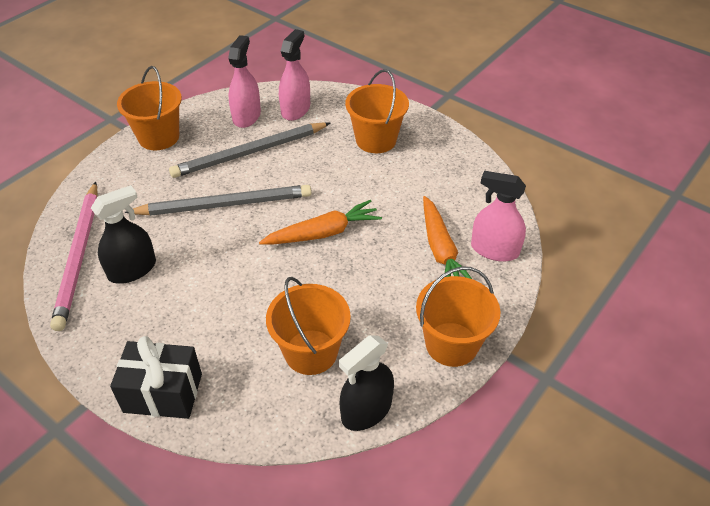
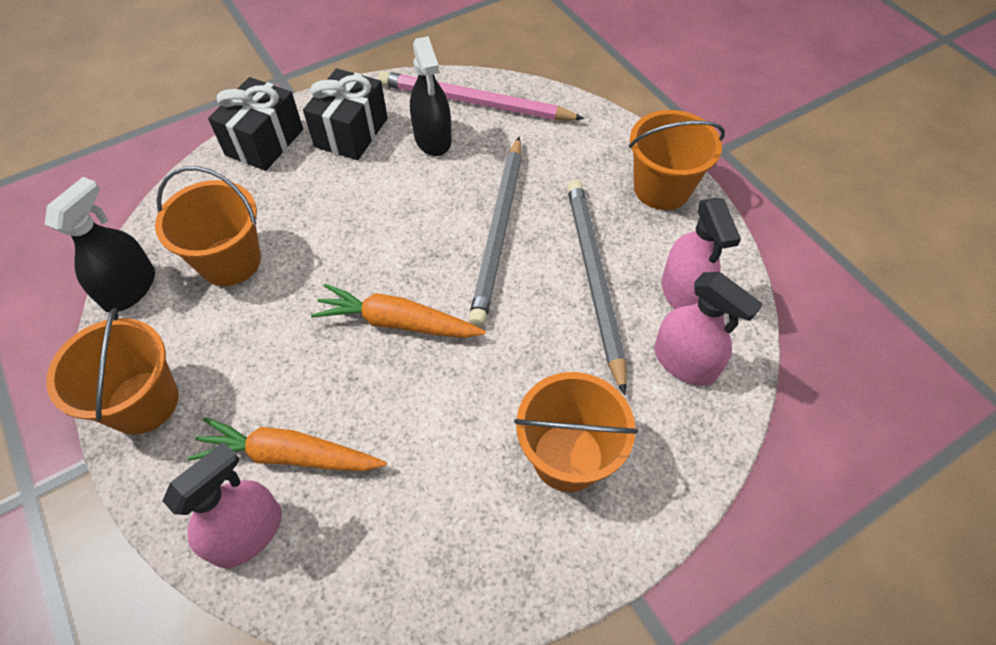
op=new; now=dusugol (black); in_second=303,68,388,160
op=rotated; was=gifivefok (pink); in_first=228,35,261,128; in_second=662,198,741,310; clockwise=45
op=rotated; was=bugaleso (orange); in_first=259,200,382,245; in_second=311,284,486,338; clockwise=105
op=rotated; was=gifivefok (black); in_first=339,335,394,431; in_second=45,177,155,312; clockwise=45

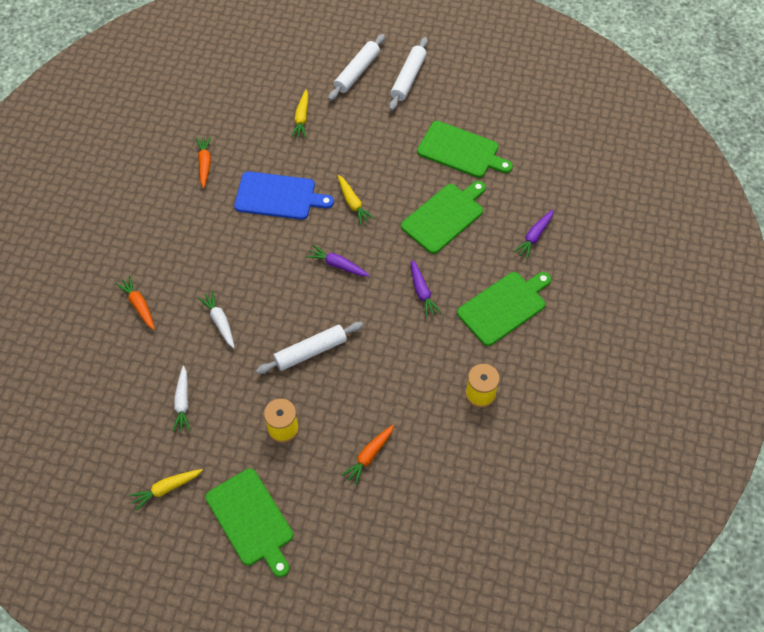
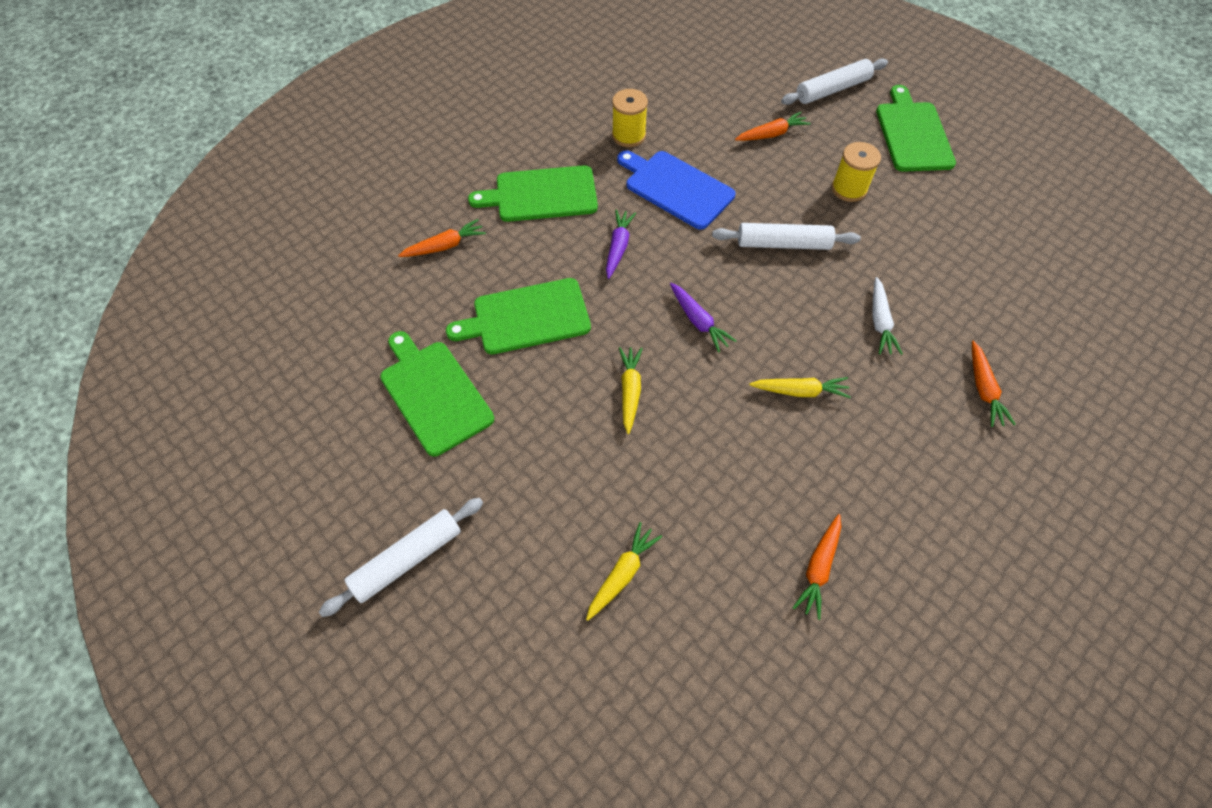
op=gone; was=bugaleso (white); in_first=172,366,191,432
op=shifted; was=bugaleso (yellow); in_first=129,469,203,511; in_second=749,377,851,398
op=shifted; was=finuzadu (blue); in_first=234,171,334,220; in_second=617,150,736,230
op=shifted; was=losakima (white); in_first=328,34,385,101; in_second=781,58,888,105
op=repainted; was=bugaleso (purple); now=bugaleso (orange); in_first=513,210,554,259; in_second=398,219,486,257

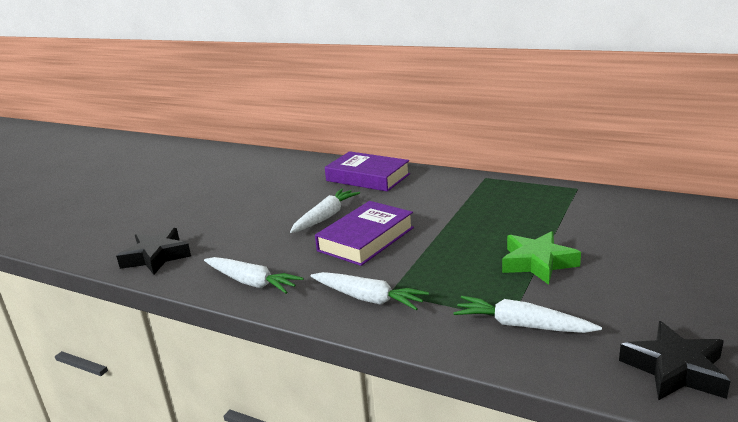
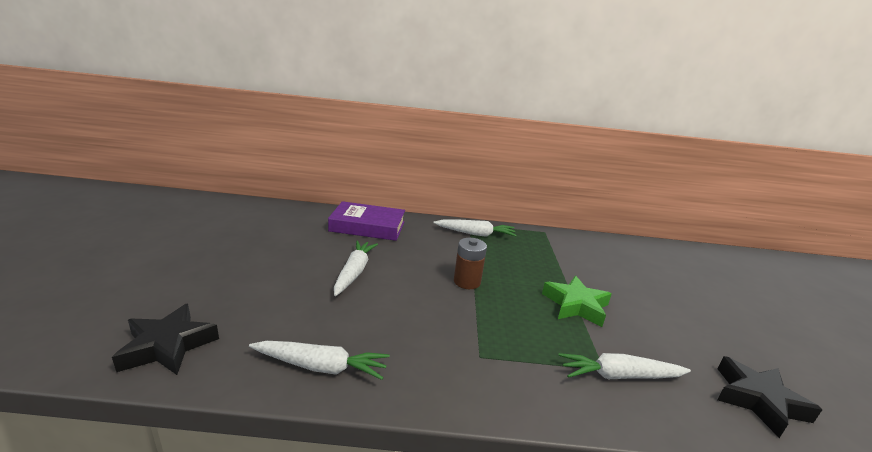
op=gone; was=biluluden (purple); in_first=315,201,414,266
op=new; now=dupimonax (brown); in_second=454,238,487,289
op=shifted; was=bugaleso (white); in_first=310,272,429,310; in_second=433,219,516,237

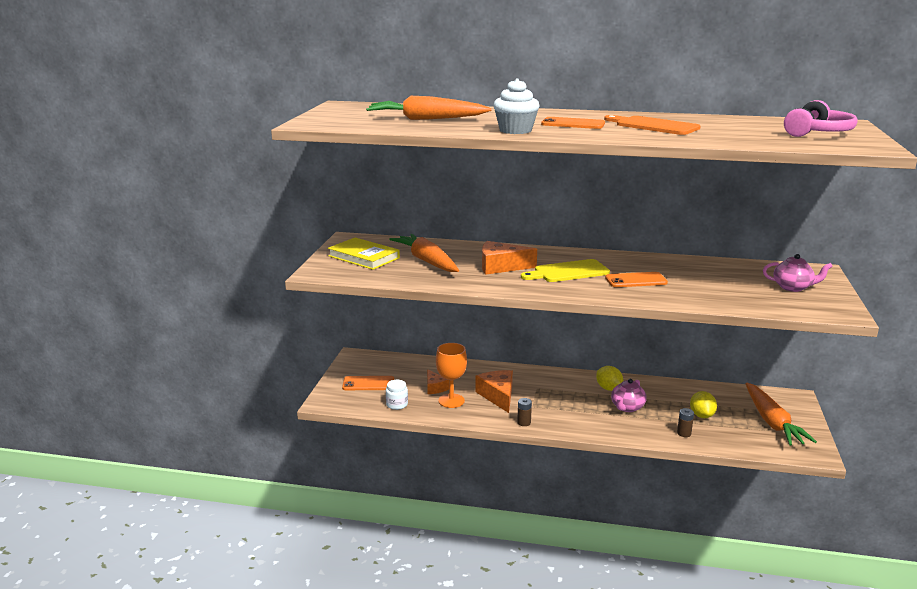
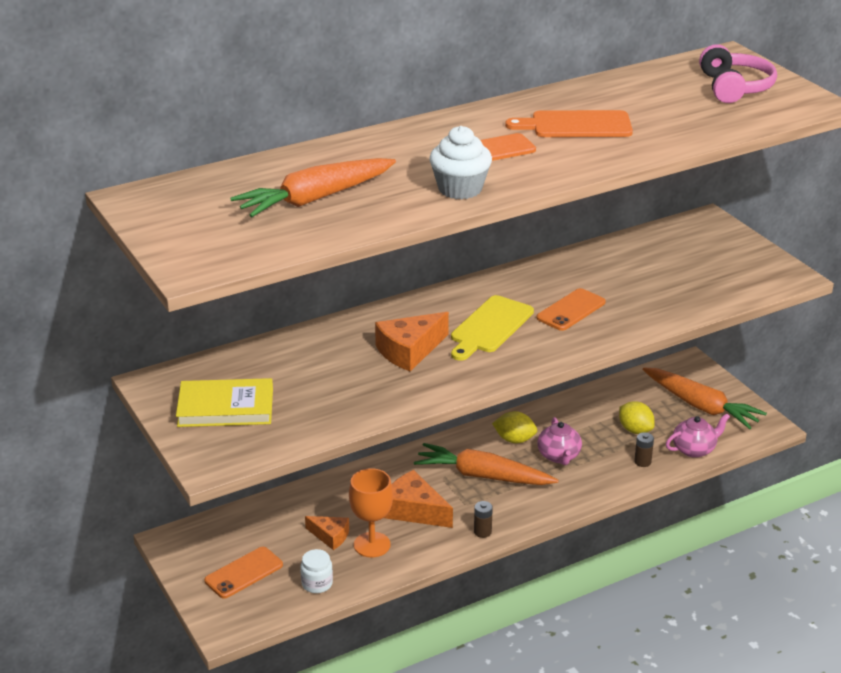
op=shifted; was=bugaleso (orange); in_first=389,234,459,272; in_second=414,443,559,485
op=shifted; was=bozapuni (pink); in_first=763,254,833,292; in_second=666,413,730,458

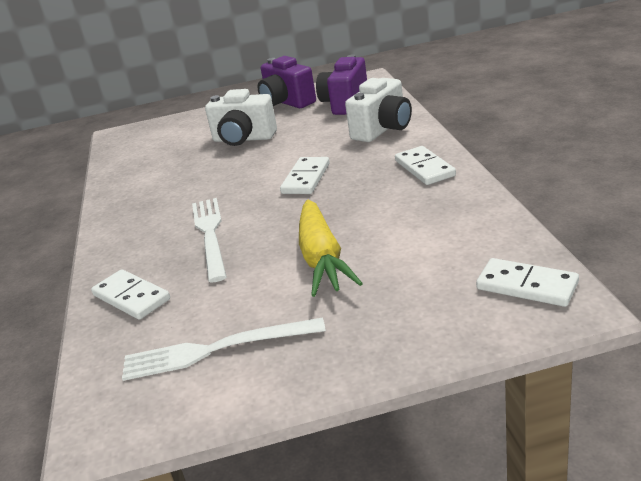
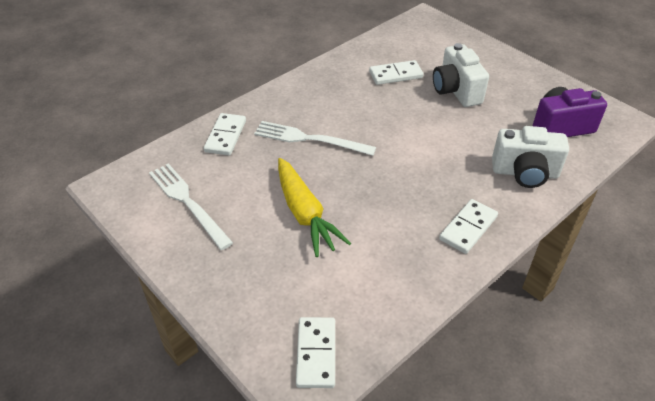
op=gone; was=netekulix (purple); in_first=258,56,316,108
op=shifted; was=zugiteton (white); in_first=280,157,330,194; in_second=369,60,424,85
op=rotated; was=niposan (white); in_first=192,198,227,282; in_second=254,121,376,156; clockwise=-120
op=rotated; was=bugaleso (yellow); in_first=299,200,363,297; in_second=278,158,351,257; clockwise=-75

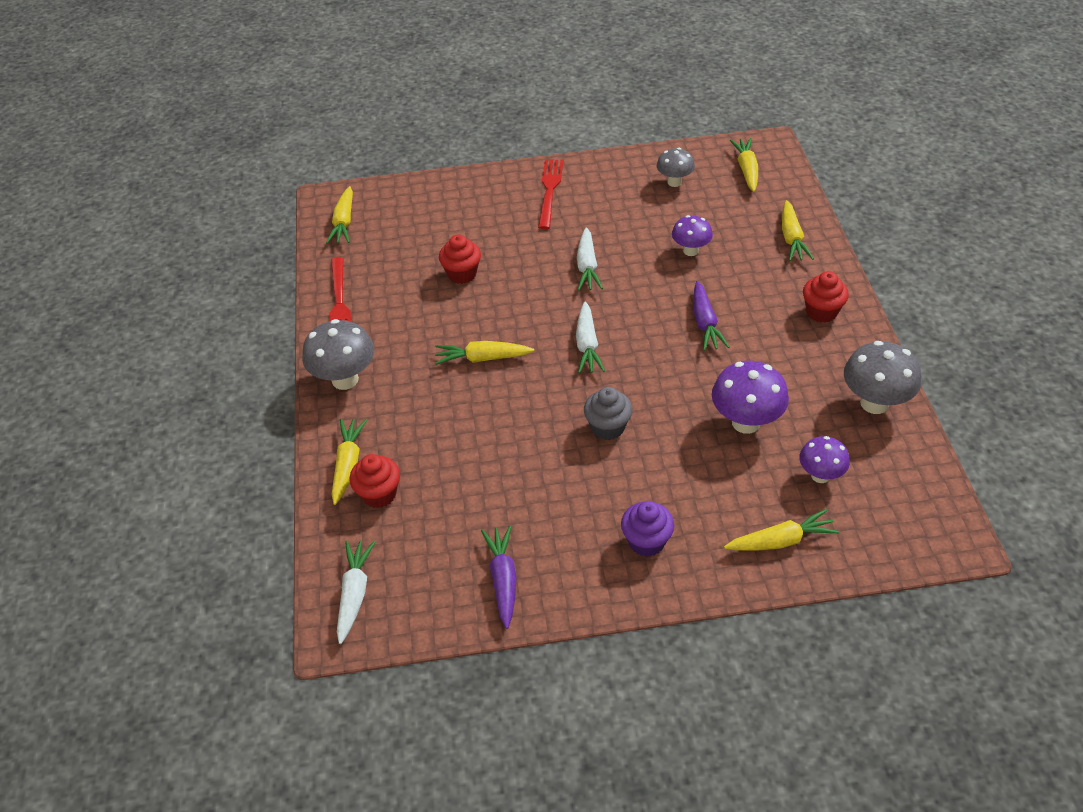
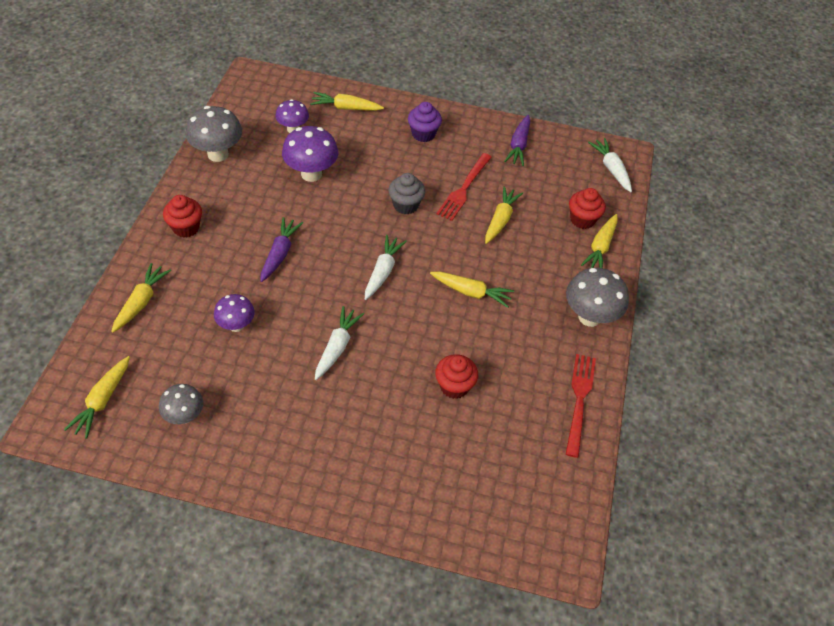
op=shifted; was=bugaleso (yellow); in_first=326,186,353,244; in_second=485,186,523,244
op=shifted; was=niposan (red); in_first=538,159,563,229; in_second=436,153,492,221
op=rotated; was=bugaleso (white); in_first=337,541,375,644; in_second=588,138,632,192; clockwise=135

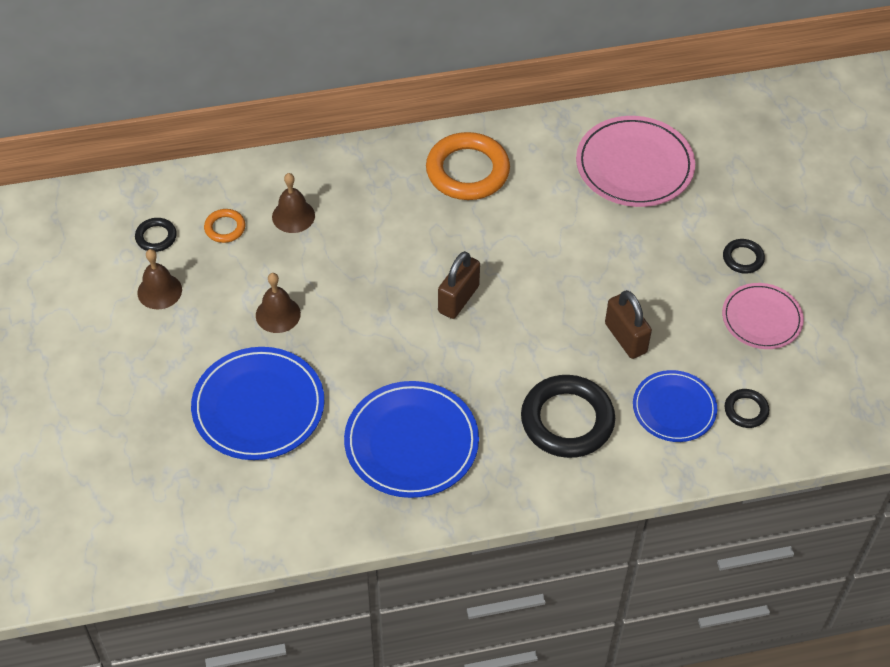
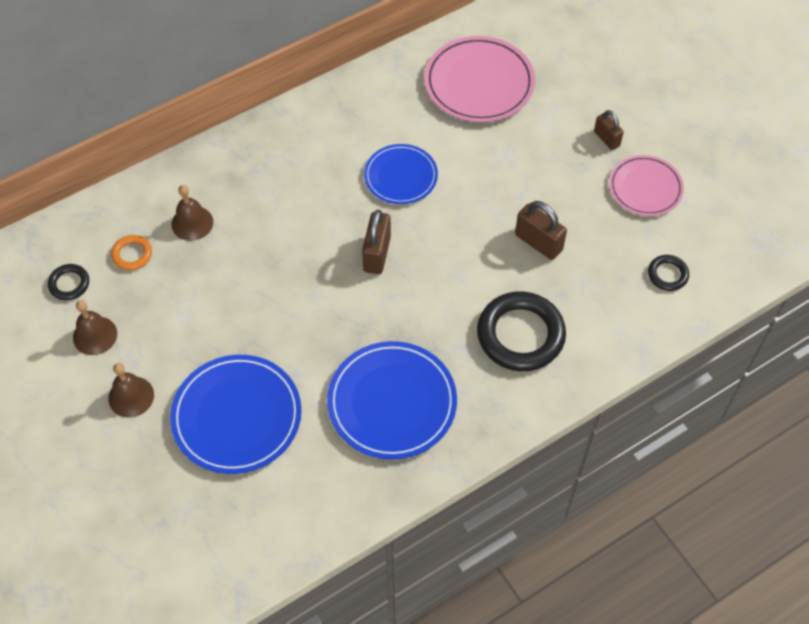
op=gone; was=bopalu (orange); in_first=426,132,510,200
op=shifted; was=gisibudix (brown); in_first=256,273,301,333; in_second=108,363,154,418
op=shifted; was=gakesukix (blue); in_first=633,370,717,442; in_second=364,144,438,204
op=swapped; was=bopalu (black); now=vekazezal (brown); in_first=723,239,765,274; in_second=594,110,624,150

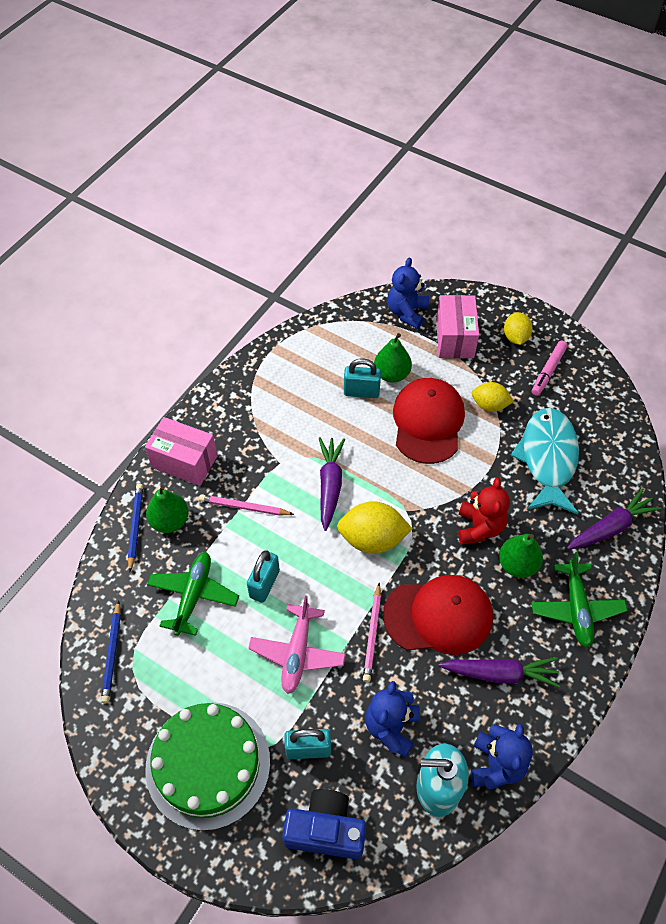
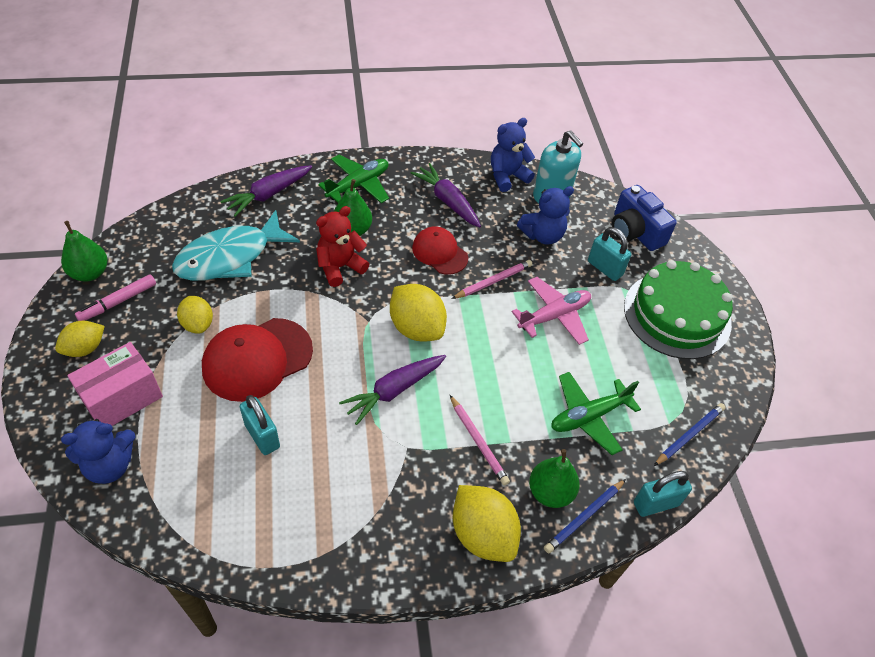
op=shifted; was=vekazezal (turquoise); in_first=247,550,280,603; in_second=634,471,692,517
op=shifted; was=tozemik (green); in_first=374,333,412,383; in_second=61,221,107,281
op=swapped; was=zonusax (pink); now=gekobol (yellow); in_first=145,417,217,486; in_second=453,485,521,562
op=rotated; was=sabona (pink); in_first=532,341,568,396; in_second=75,274,156,321; clockwise=150
op=rotated; was=bugaleso (purple); in_first=567,488,661,550; in_second=220,165,312,217; clockwise=-60
op=scaled; was=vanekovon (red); in_first=383,575,493,655; in_second=412,226,468,275; ratio=0.62

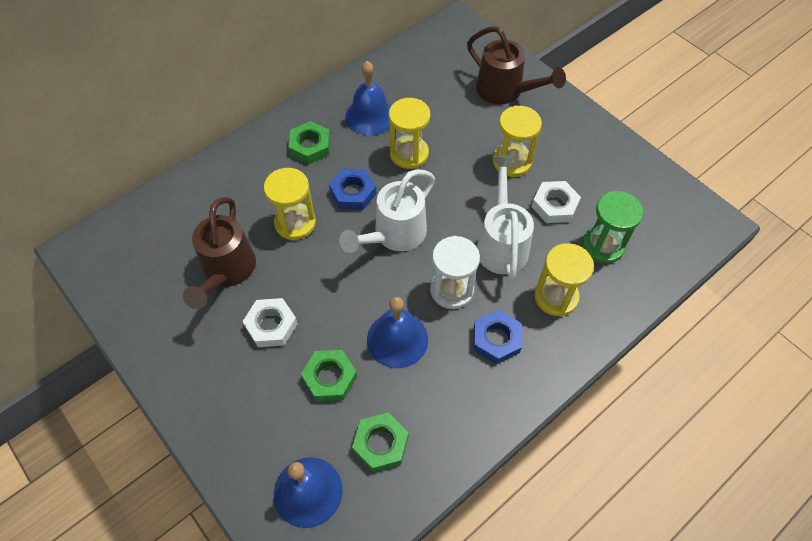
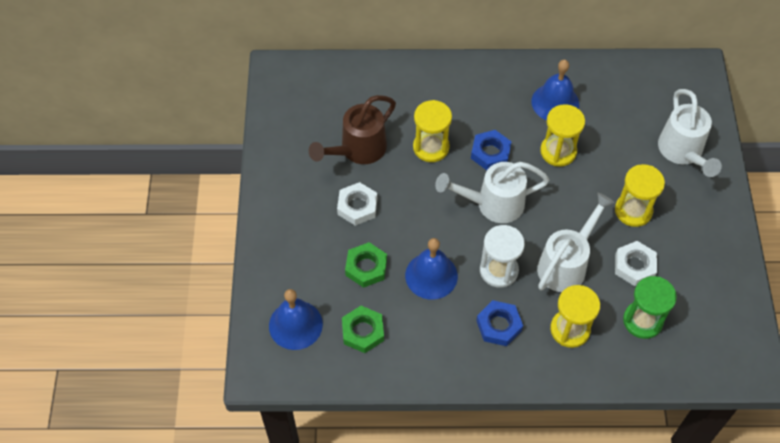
op=gone; was=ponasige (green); in_first=289,121,330,164
op=repainted; was=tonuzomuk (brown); now=tonuzomuk (white); in_first=467,26,566,104; in_second=658,89,722,177

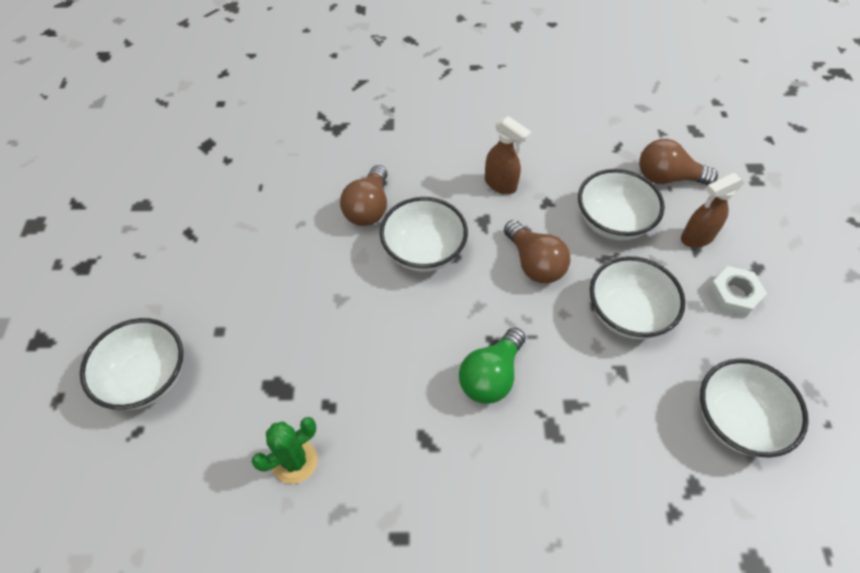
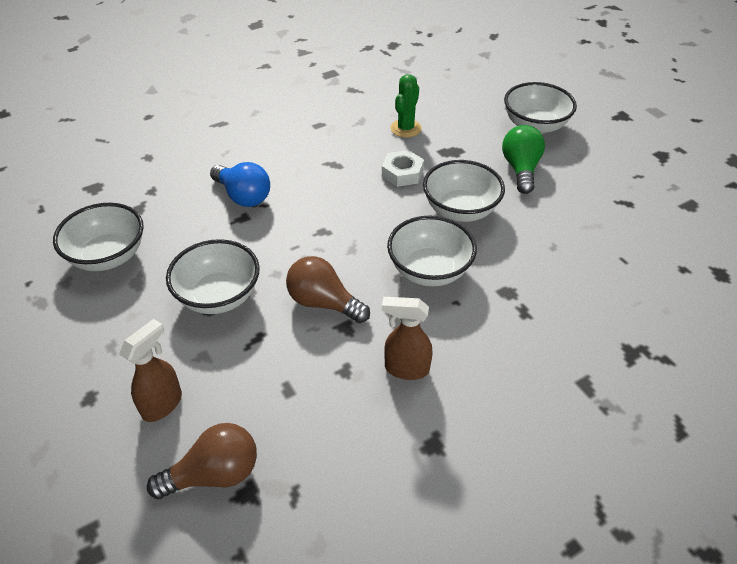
op=gone; was=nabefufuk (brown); in_first=340,165,388,226
op=new; now=nabefufuk (blue); in_second=210,162,270,207
op=shifted; was=nabefufuk (green); in_first=459,327,526,404; in_second=502,125,545,194
op=shifted; was=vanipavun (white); in_first=578,169,665,240; in_second=423,160,505,222
op=shifted; was=ponasige (white); in_first=708,266,767,317; in_second=382,150,424,187

